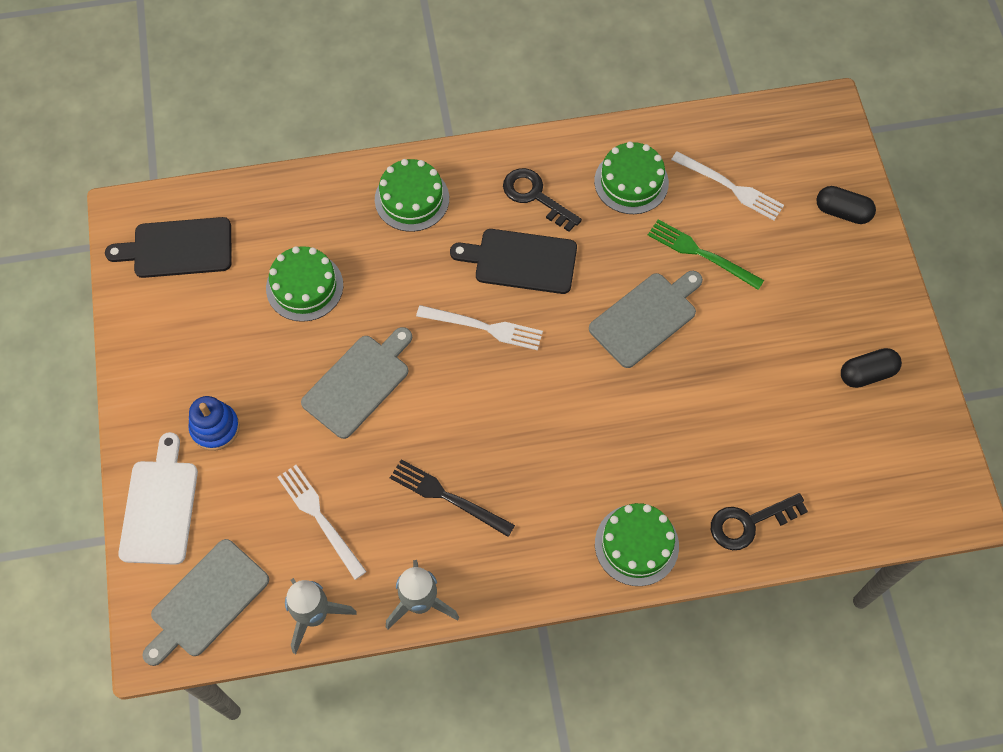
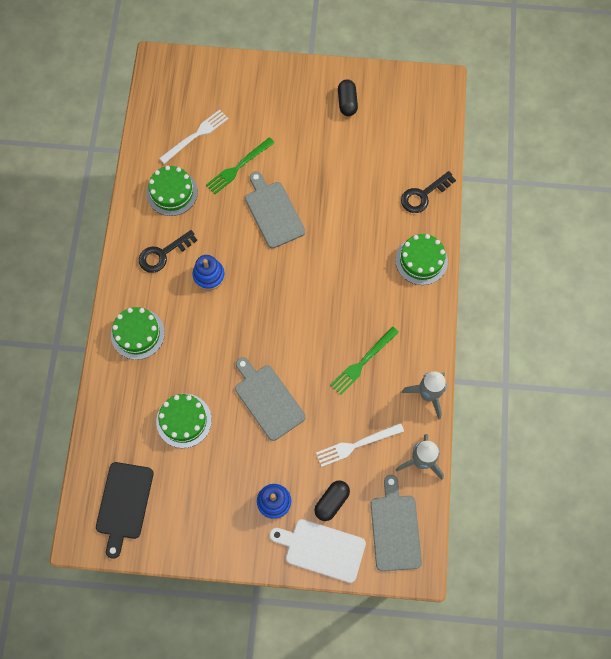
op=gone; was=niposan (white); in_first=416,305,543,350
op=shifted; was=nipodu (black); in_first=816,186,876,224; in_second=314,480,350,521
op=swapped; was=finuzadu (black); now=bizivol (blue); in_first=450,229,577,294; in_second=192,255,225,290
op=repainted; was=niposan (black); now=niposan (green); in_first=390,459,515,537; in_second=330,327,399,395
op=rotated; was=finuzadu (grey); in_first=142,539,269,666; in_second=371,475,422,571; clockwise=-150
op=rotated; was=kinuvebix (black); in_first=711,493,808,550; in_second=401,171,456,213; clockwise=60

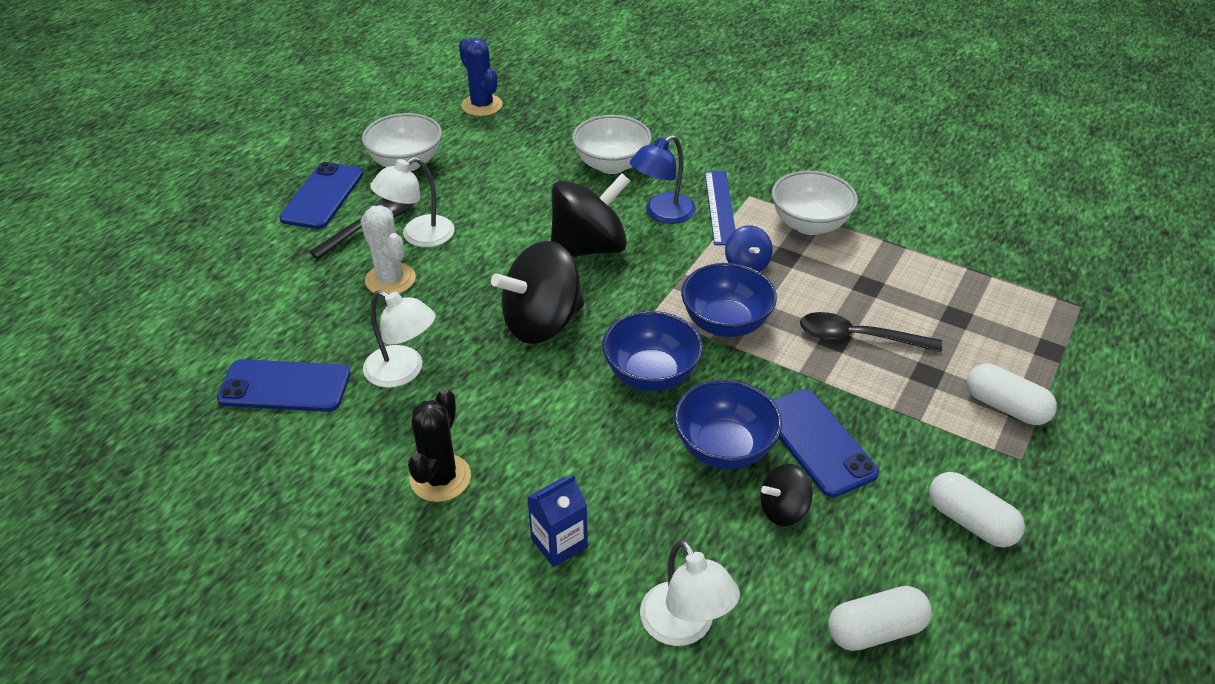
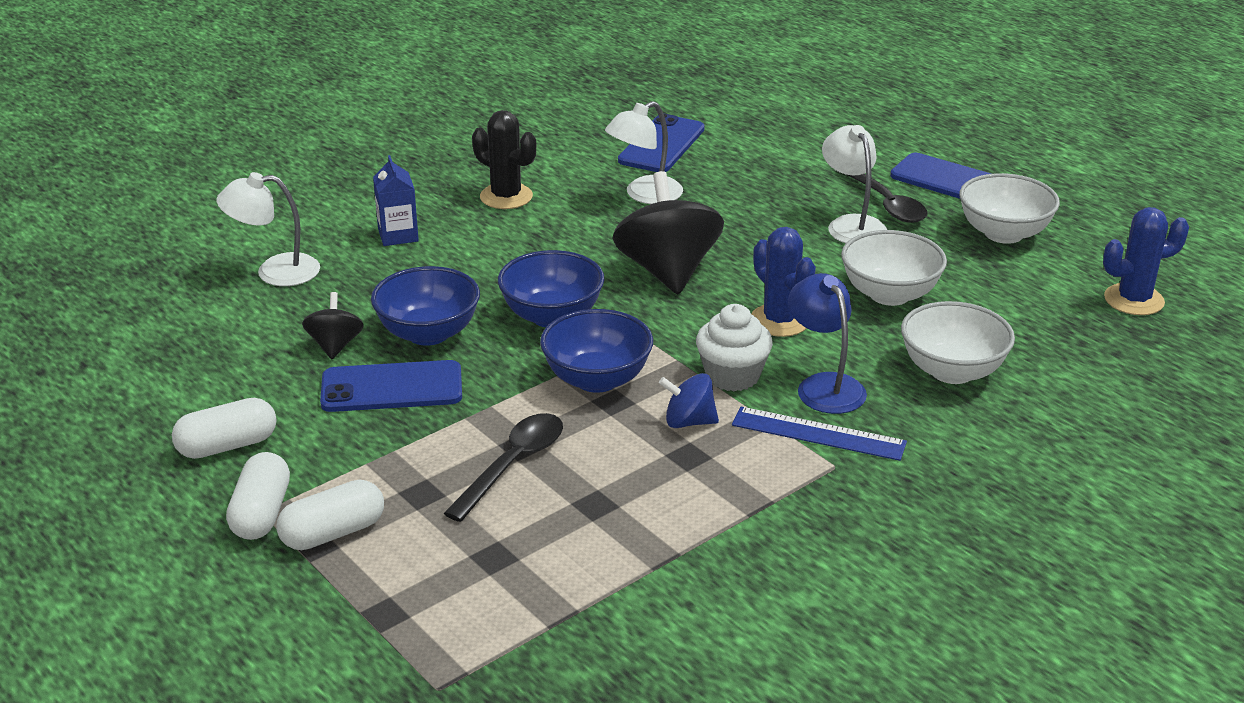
op=gone; was=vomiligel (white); in_first=361,205,416,294
op=new; now=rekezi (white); in_second=696,304,773,391
op=shifted; was=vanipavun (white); in_first=772,170,858,235; in_second=841,230,947,306
op=shifted; was=nipodu (white); in_first=828,586,932,651; in_second=226,452,290,540
op=swapped; was=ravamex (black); now=vomiligel (blue); in_first=551,173,630,257; in_second=751,227,816,337

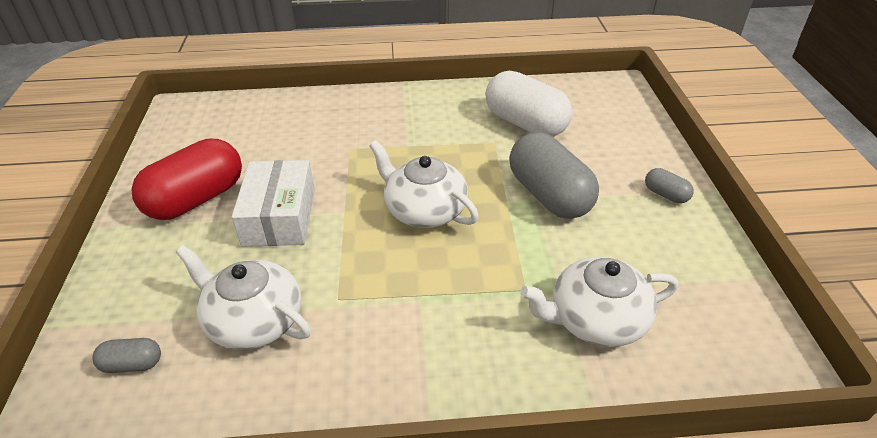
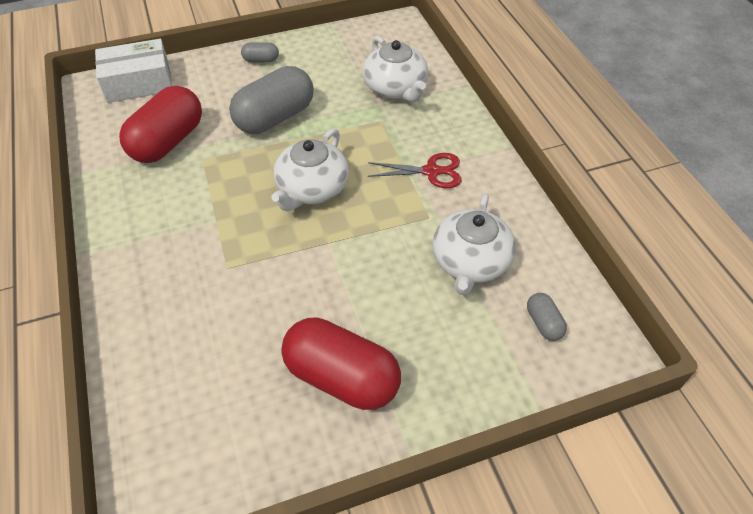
op=new; now=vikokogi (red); in_second=368,153,461,188
op=shifted; was=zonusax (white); in_first=232,160,315,247; in_second=95,39,172,103
op=repainted; was=nipodu (white); now=nipodu (red); in_first=485,71,573,137; in_second=119,86,202,163
op=rotated; was=nipodu (grey); in_first=645,168,694,203; in_second=241,42,279,62; clockwise=60

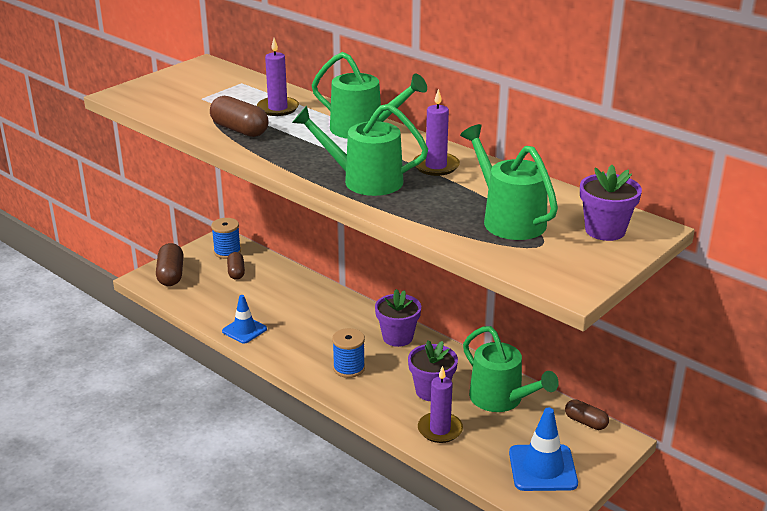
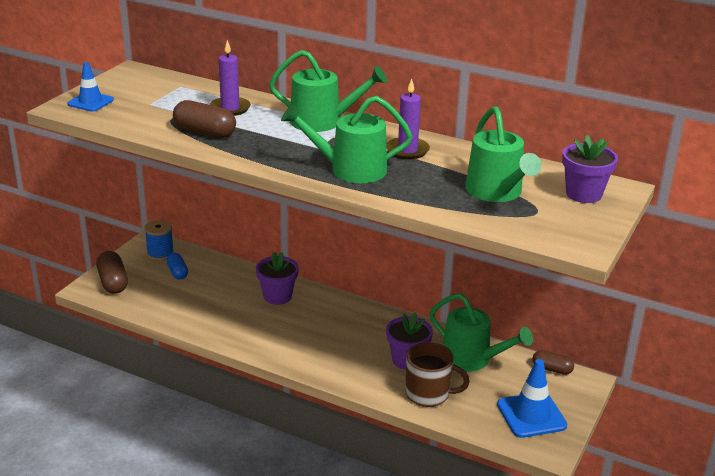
op=gone; was=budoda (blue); in_first=332,328,365,378
op=shifted; was=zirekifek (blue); in_first=222,295,267,344; in_second=67,62,114,112
op=shifted; was=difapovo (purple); in_first=375,289,421,347; in_second=256,252,299,305
op=swapped; was=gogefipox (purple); now=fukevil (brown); in_first=418,366,463,443; in_second=406,342,470,407
op=repainted; was=nipodu (brown); now=nipodu (blue); in_first=227,252,245,280; in_second=166,253,188,279
op=rotated; was=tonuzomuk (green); in_first=460,124,558,240; in_second=465,106,542,202; clockwise=-150

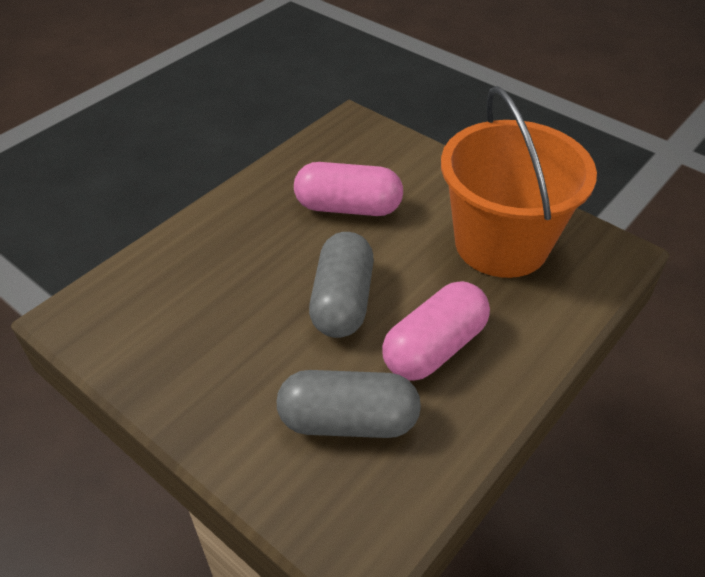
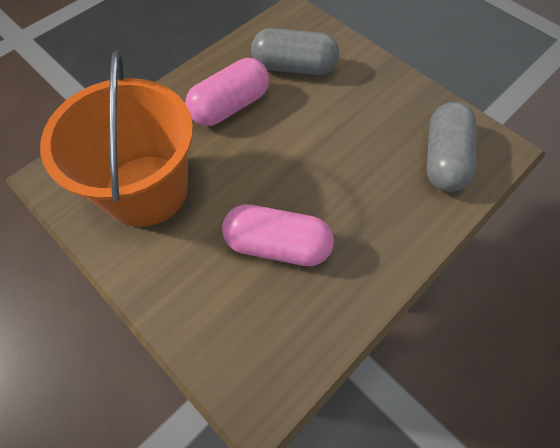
op=shifted; was=nipodu (grey); in_first=309,232,374,338; in_second=426,102,476,192

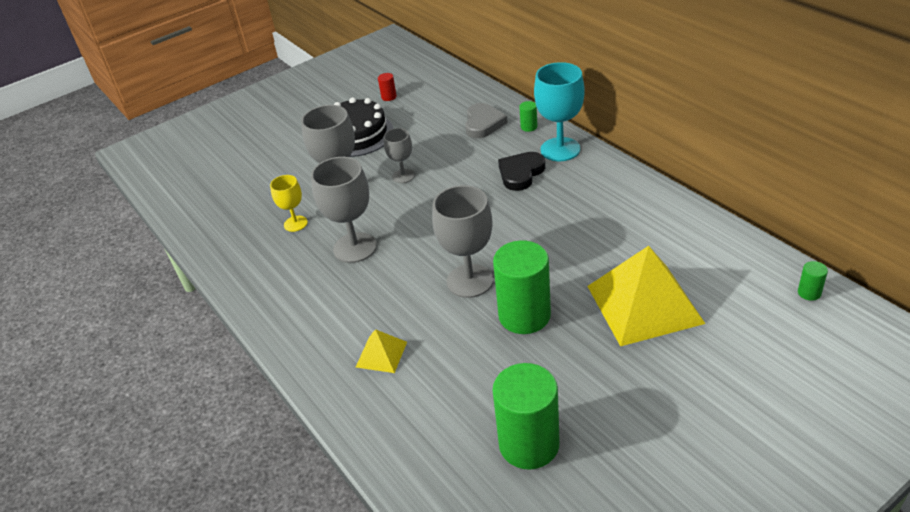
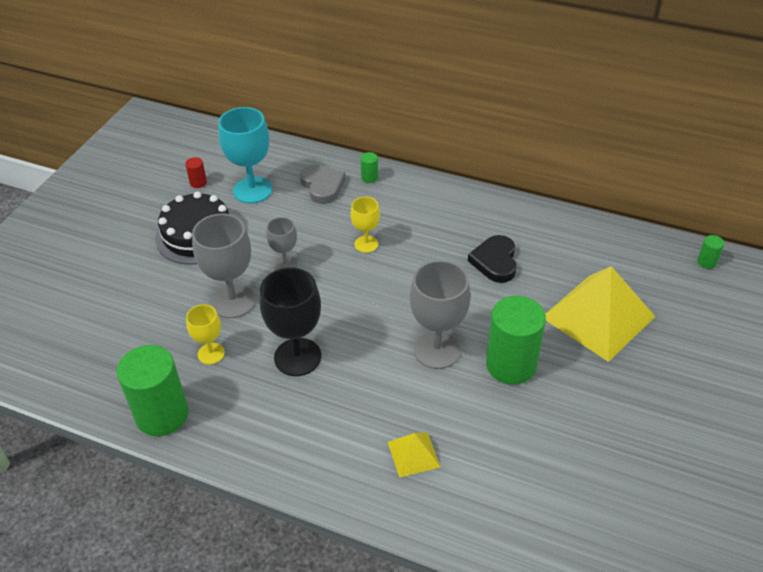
op=new; now=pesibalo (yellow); in_second=350,197,380,253
op=shifted; was=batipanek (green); in_first=493,363,560,470; in_second=117,345,188,436
op=shifted; was=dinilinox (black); in_first=498,152,545,191; in_second=468,235,517,283
op=shifted; was=pesibalo (turquoise); in_first=534,62,585,161; in_second=218,107,272,203
op=repainted; was=pesibalo (grey); now=pesibalo (black); in_first=311,157,377,263; in_second=259,267,322,376

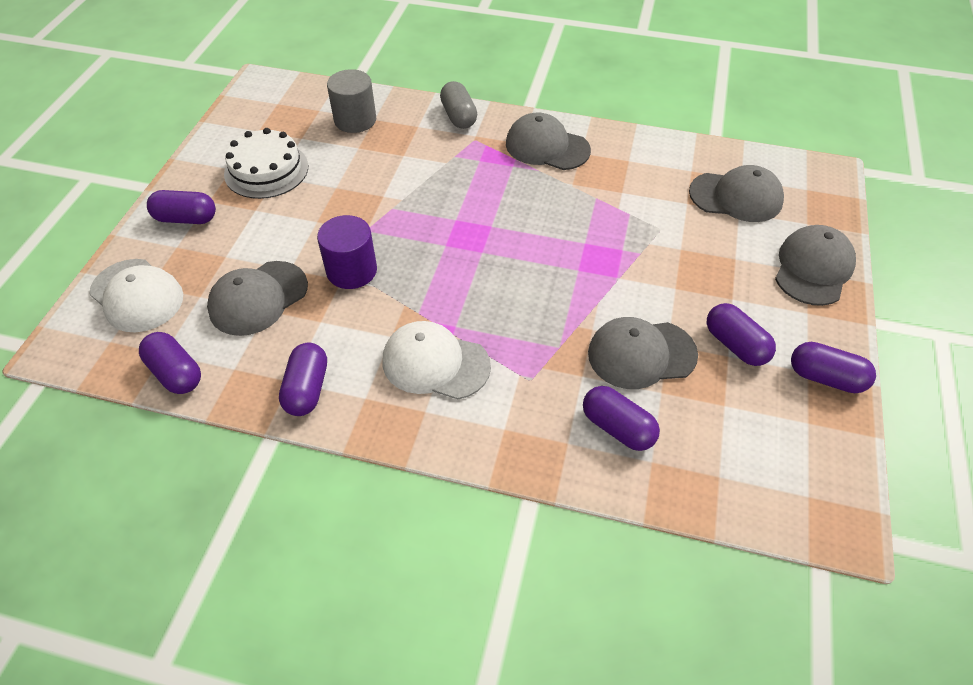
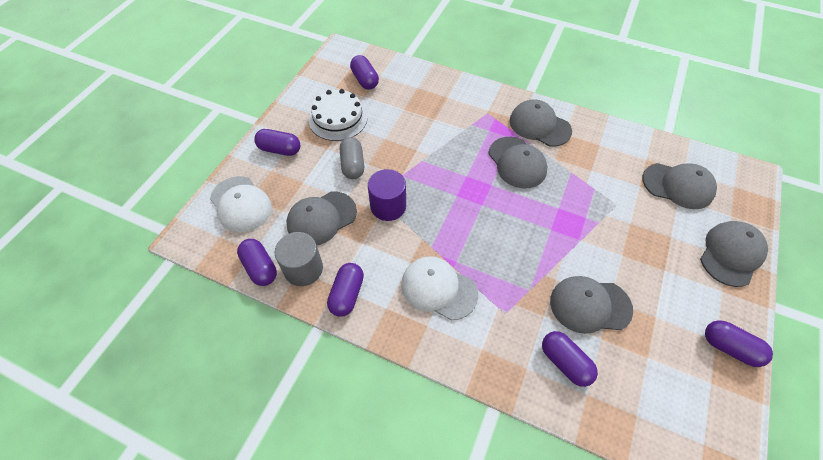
op=new; now=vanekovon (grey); in_second=489,137,547,189
op=shifted; was=batipanek (grey); in_first=327,69,376,133; in_second=275,232,323,286
op=shifted; was=nipodu (grey); in_first=440,81,477,129; in_second=340,137,364,179
op=shifted; was=nipodu (purple); in_first=707,303,776,366; in_second=350,55,379,90

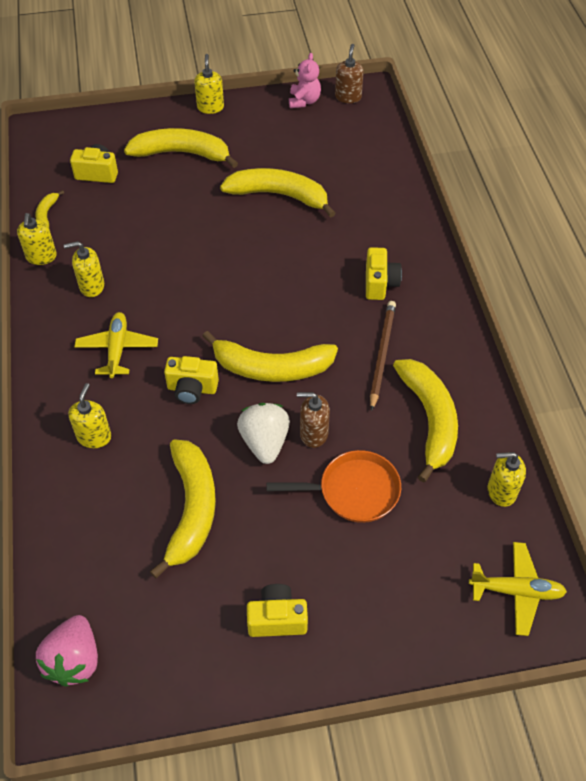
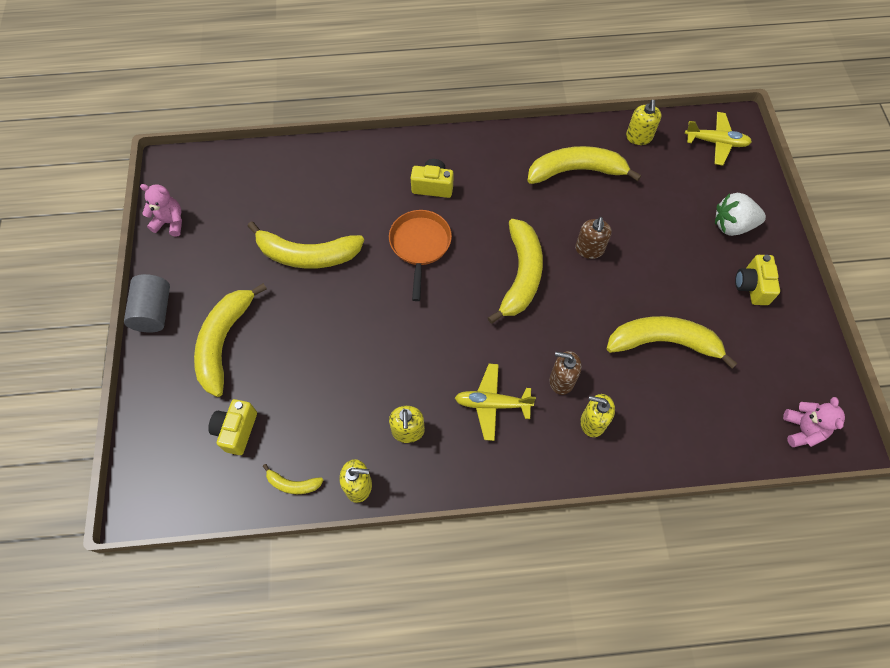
op=gone; was=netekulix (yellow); in_first=164,356,219,404
op=gone; was=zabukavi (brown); in_first=370,301,396,411
op=shifted; was=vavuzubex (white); in_first=237,403,290,464; in_second=715,193,766,236
op=shifted; was=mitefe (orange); in_first=266,450,401,523; in_second=389,210,452,301
op=shifted; was=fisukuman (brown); in_first=335,44,364,103; in_second=549,351,582,395
op=swapped; was=vavuzubex (pink); now=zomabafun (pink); in_first=36,615,98,687; in_second=783,397,845,447
op=swapped; was=fisukuman (yellow); now=batipanek (grey); in_first=194,54,224,114; in_second=124,274,170,333
op=rotated; was=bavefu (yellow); in_first=220,168,336,218; in_second=247,221,364,269; clockwise=-105
op=rotated; was=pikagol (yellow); in_first=469,542,567,636; in_second=685,112,752,165; clockwise=90

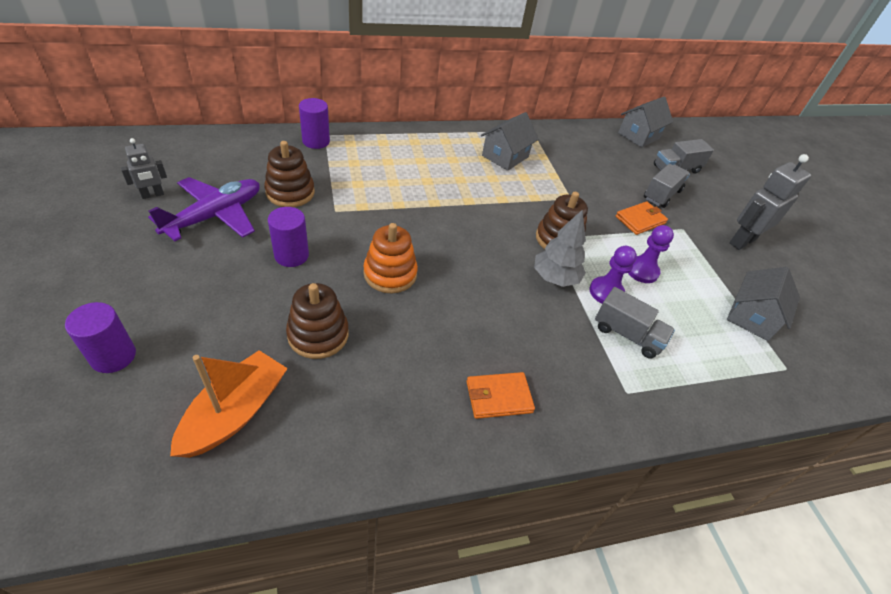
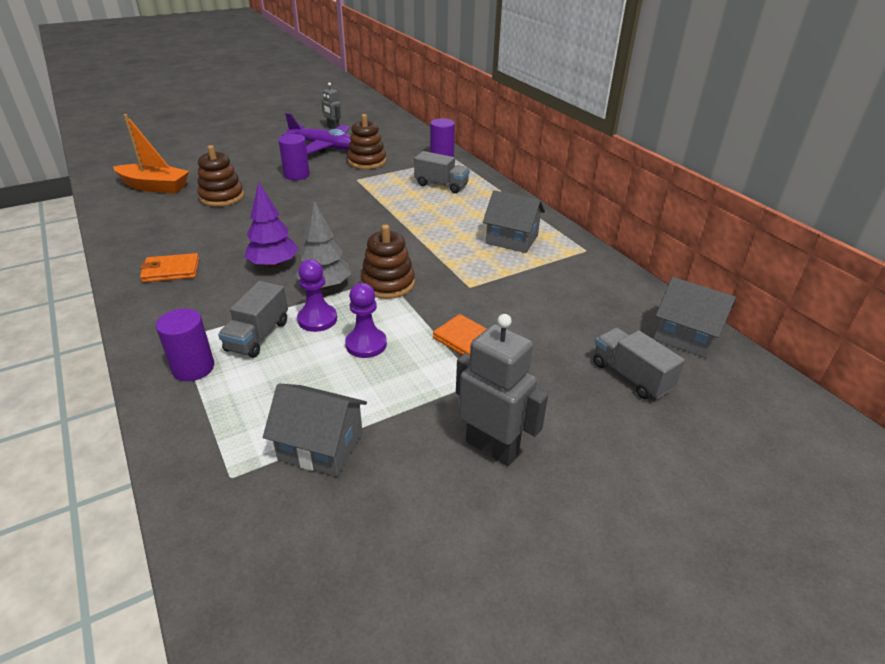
op=gone; was=bizivol (orange); in_first=363,223,418,293
op=new; now=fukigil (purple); in_second=245,182,298,268
op=shifted; was=batipanek (purple); in_first=65,302,136,373; in_second=156,308,214,381
op=shifted; was=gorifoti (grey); in_first=644,164,690,208; in_second=414,151,470,193
op=rotated; was=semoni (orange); in_first=466,372,535,419; in_second=140,253,199,283; clockwise=-75

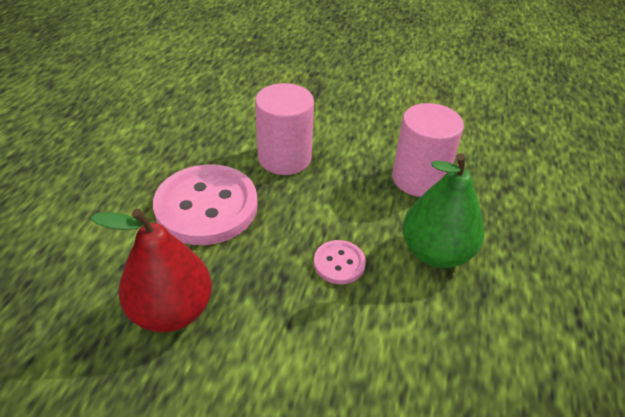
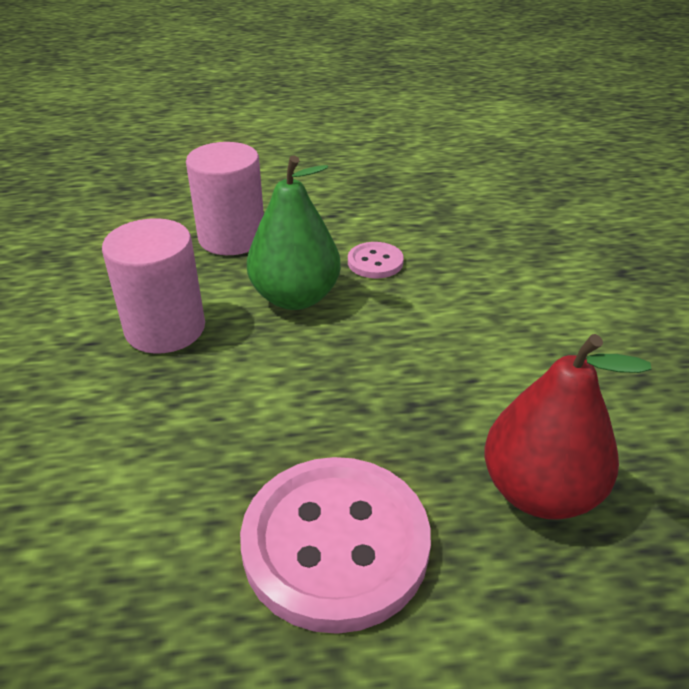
op=shifted; was=batipanek (pink); in_first=255,83,314,175; in_second=186,142,264,255
op=shifted; was=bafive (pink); in_first=314,240,366,284; in_second=348,242,404,278

